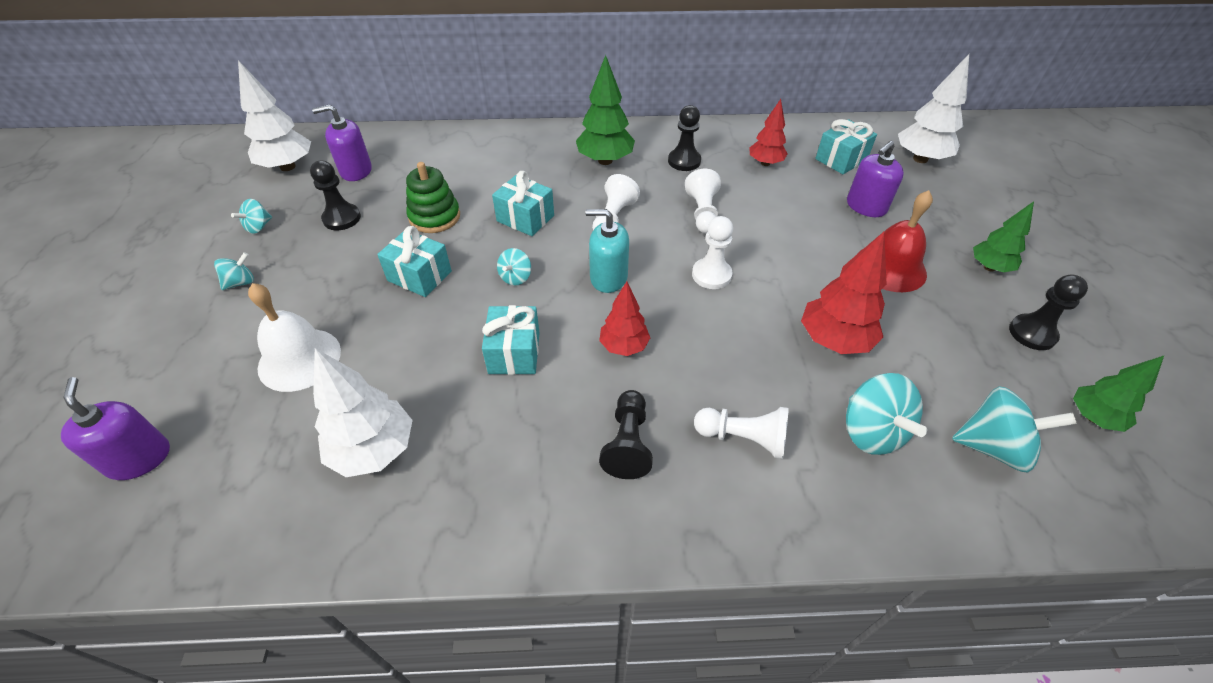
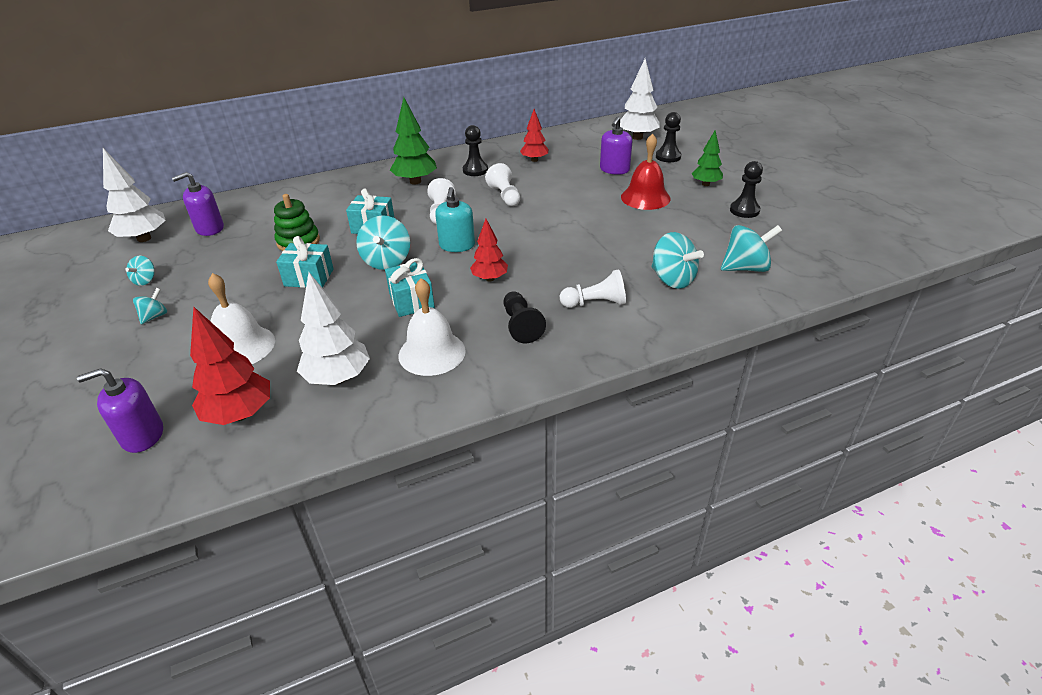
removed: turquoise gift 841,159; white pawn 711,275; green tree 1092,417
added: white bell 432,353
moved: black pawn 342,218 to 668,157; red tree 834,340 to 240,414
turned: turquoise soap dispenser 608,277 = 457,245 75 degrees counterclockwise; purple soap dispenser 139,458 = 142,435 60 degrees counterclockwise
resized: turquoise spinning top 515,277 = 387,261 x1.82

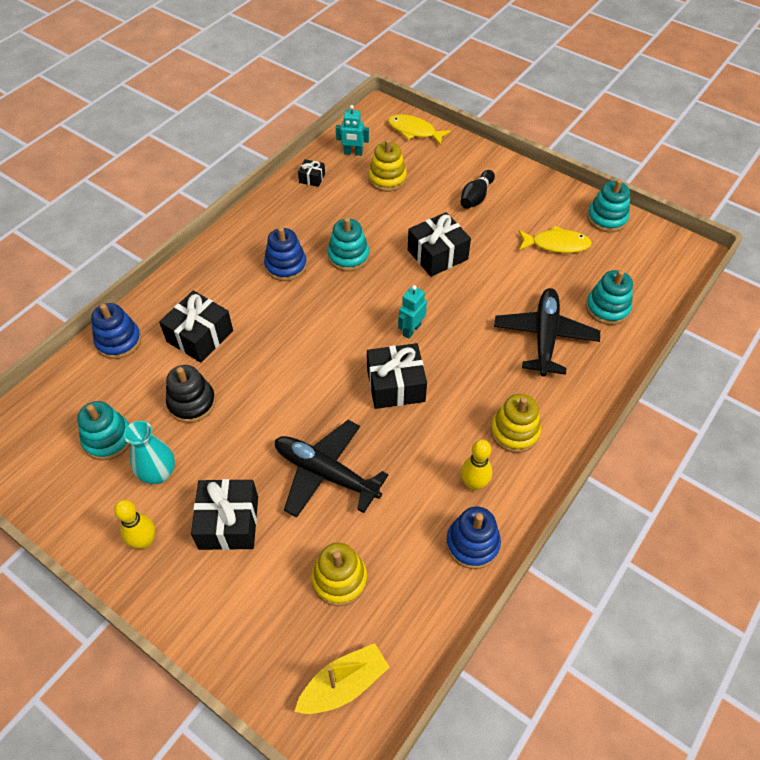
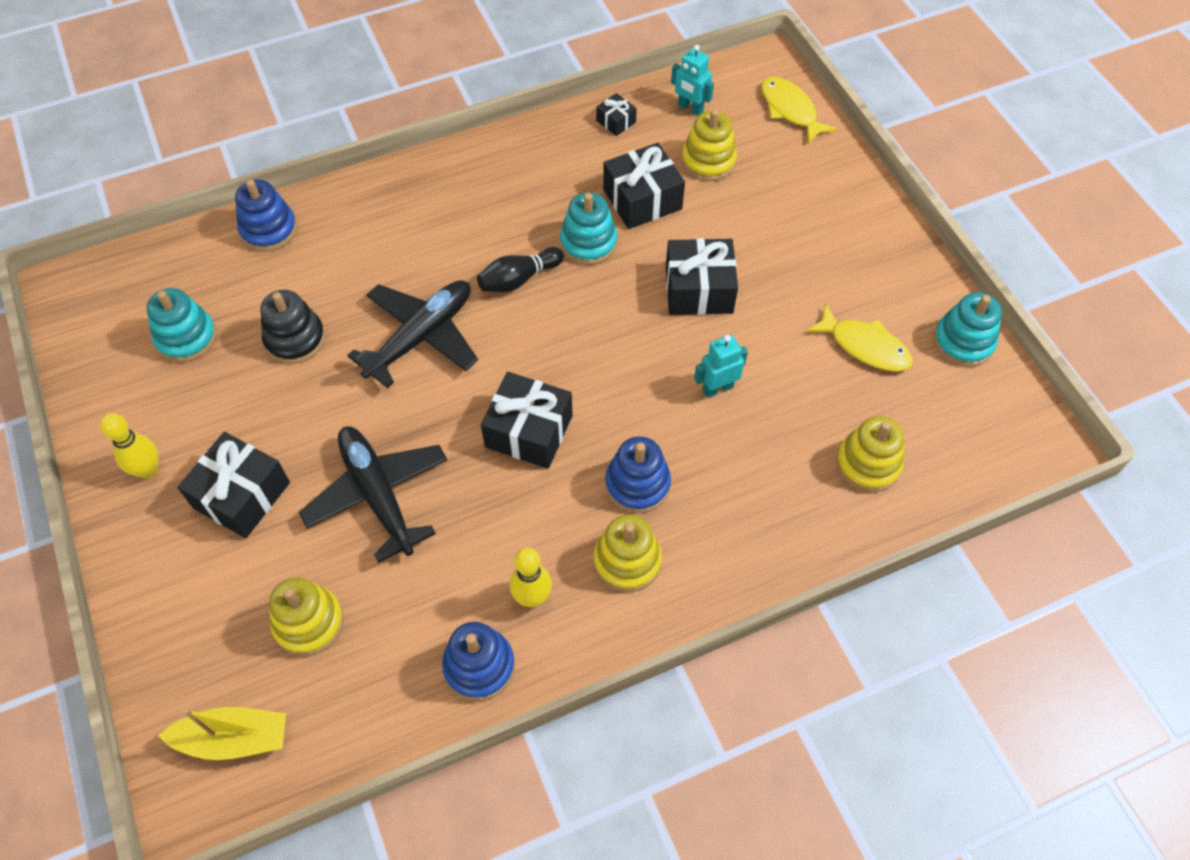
removed: turquoise vase 158,473
moved: black bowling pin 476,197 to 519,279; blue stacking toy 286,266 to 637,484; turquoise robot 411,330 to 717,388; black plane 544,336 to 421,336; black gift 200,336 to 642,199
recoloured: turquoise stacking toy 607,308 to yellow stacking toy 868,464

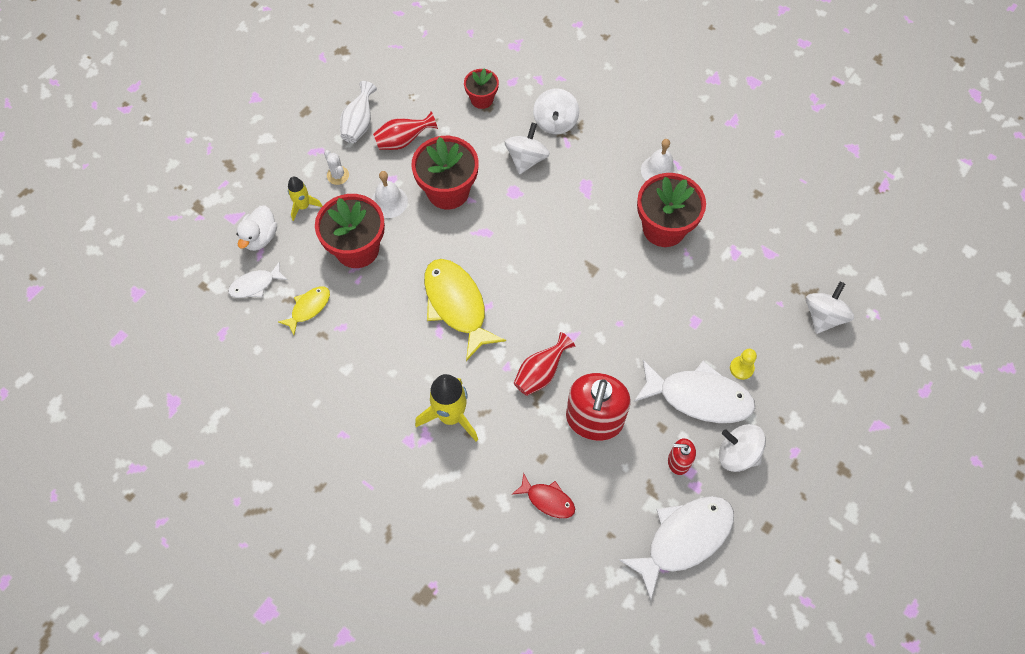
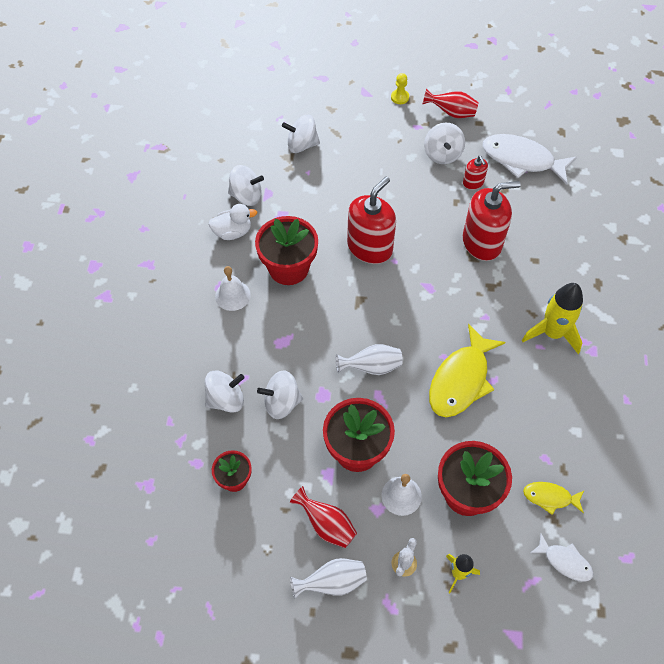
removed: white fish 698,397; red fish 547,500
added: white spinning top 246,196; red soap dispenser 370,247; white vase 371,367
moved: white duck 260,237 to 233,232; red vase 541,373 to 451,113; yellow pawn 741,368 to 400,97

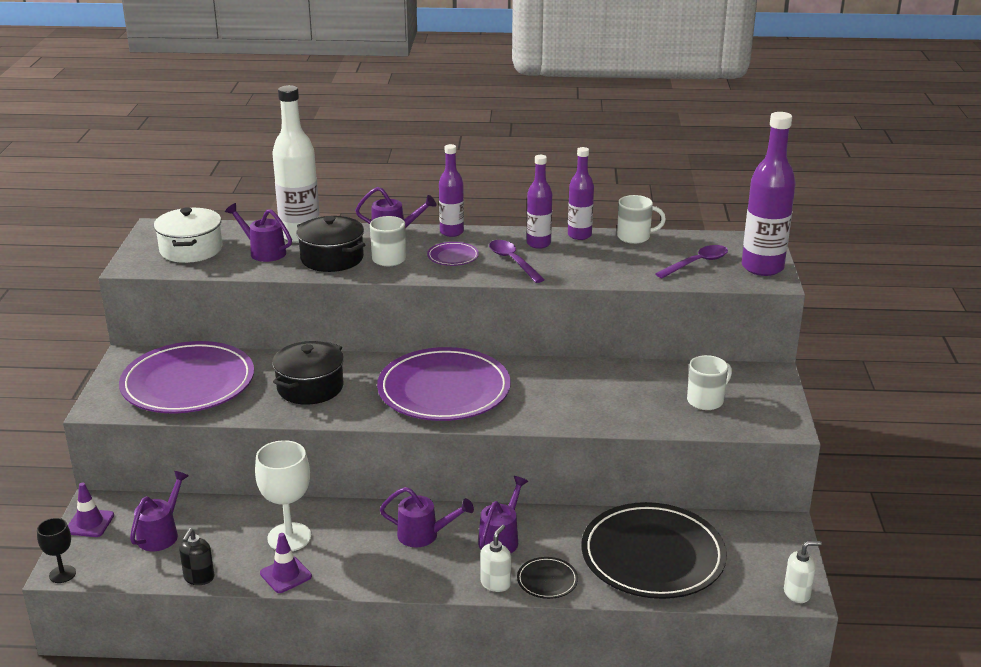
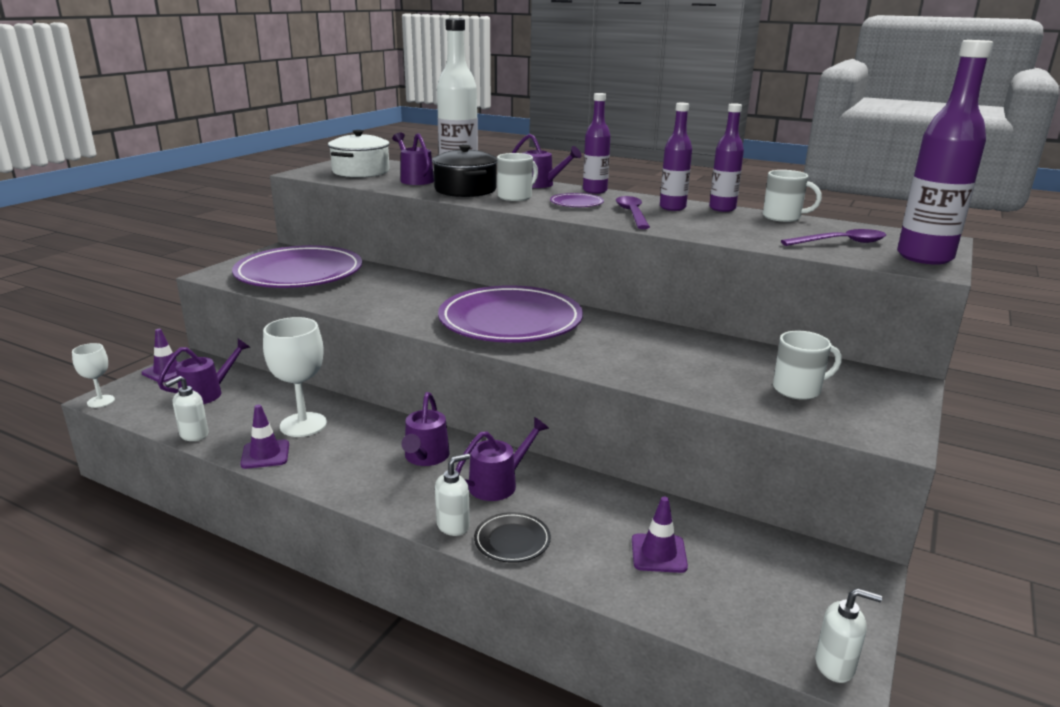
removed: black pot 310,387
replaced: black plate 652,556 to purple traffic cone 658,553
recoloured: black goblet 62,574 to white goblet 101,401; black soap dispenser 199,578 to white soap dispenser 194,435
turned: purple watering can 424,535 = 425,458 60 degrees clockwise

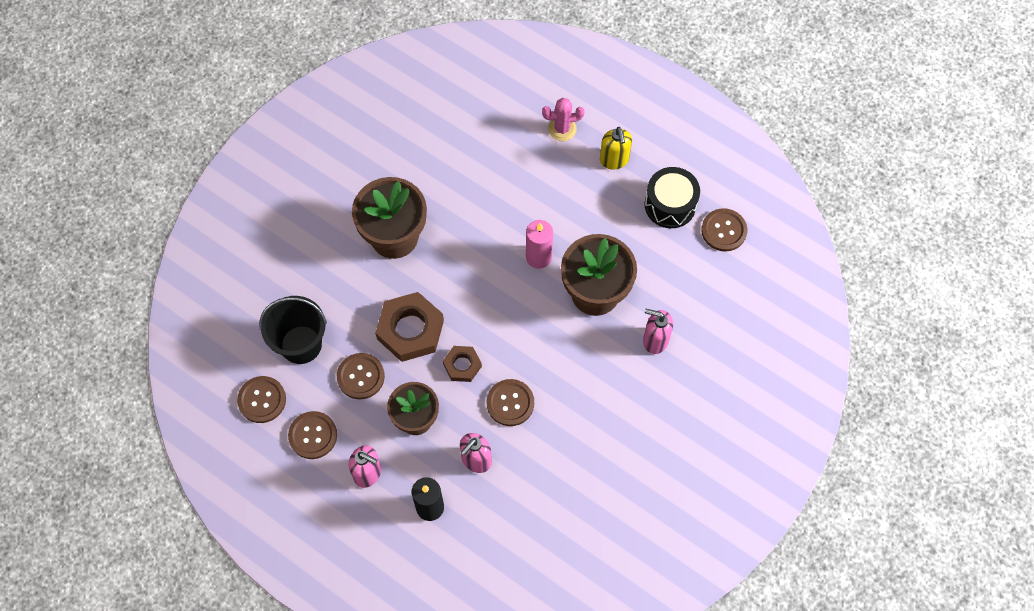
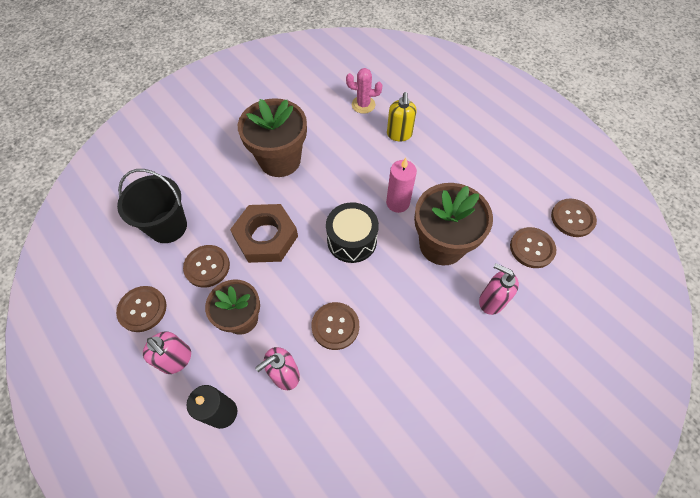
removed: brown nut 462,365
moved: pink cactus 562,129 to 363,105; yellow soap dispenser 614,160 to 399,134; black drum 670,205 to 352,240; brown button 262,400 to 532,248

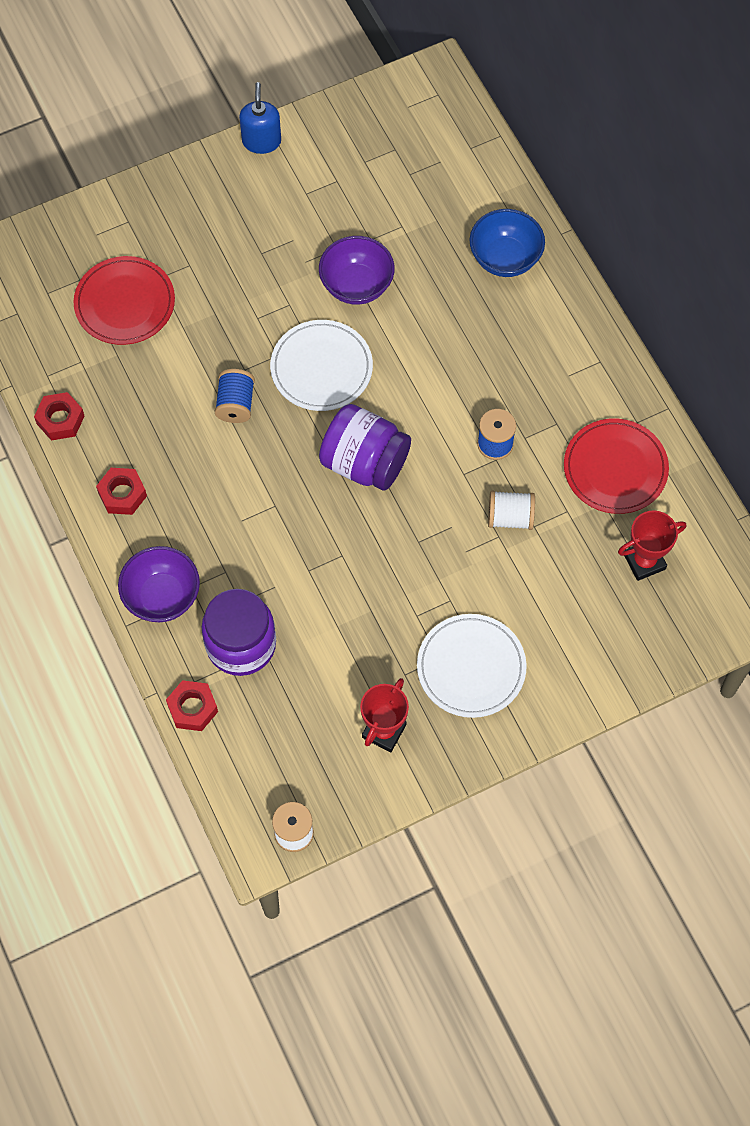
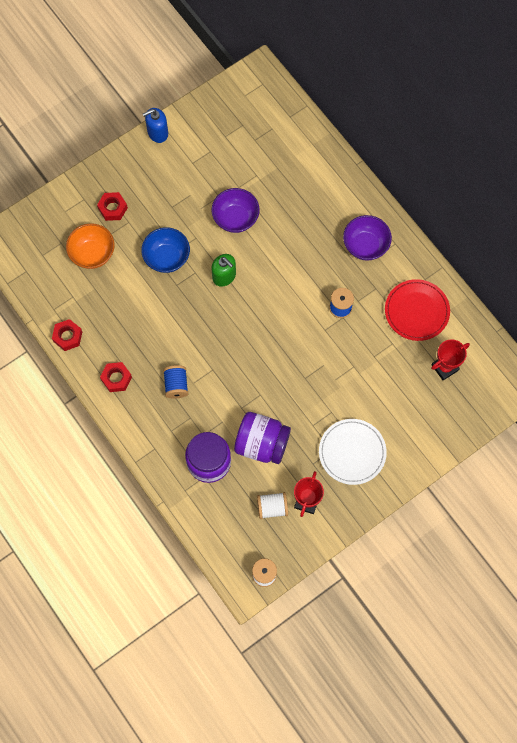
moved: blue bowl 505,258 to 167,258; blue spool 235,404 to 176,385; purple jar 364,462 to 262,444; white spool 510,517 to 272,507; purple bowl 162,596 to 365,245; red nut 192,708 to 113,208
replaced: red plate 125,303 to orange bowl 93,254; white plate 321,368 to green soap dispenser 224,276
turned: blue soap dispenser 261,141 = 157,133 105 degrees counterclockwise

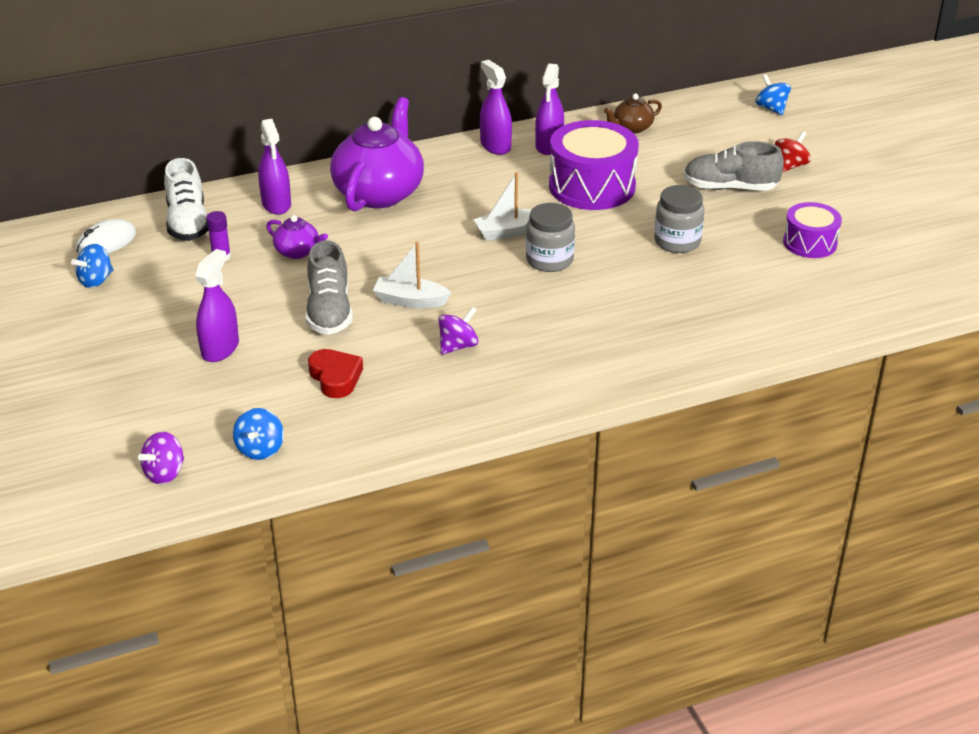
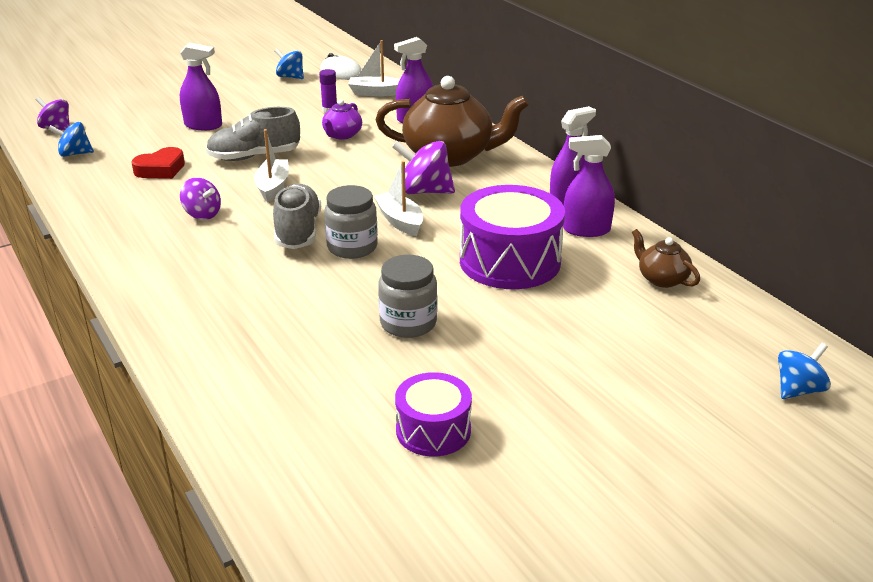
removed: red spinning top 790,166
added: purple spinning top 424,191
moved: grey shoe 730,188 to 298,232
replaced: white shoe 188,223 to white boat 376,93
recoloured: purple teapot 379,193 to brown teapot 450,156

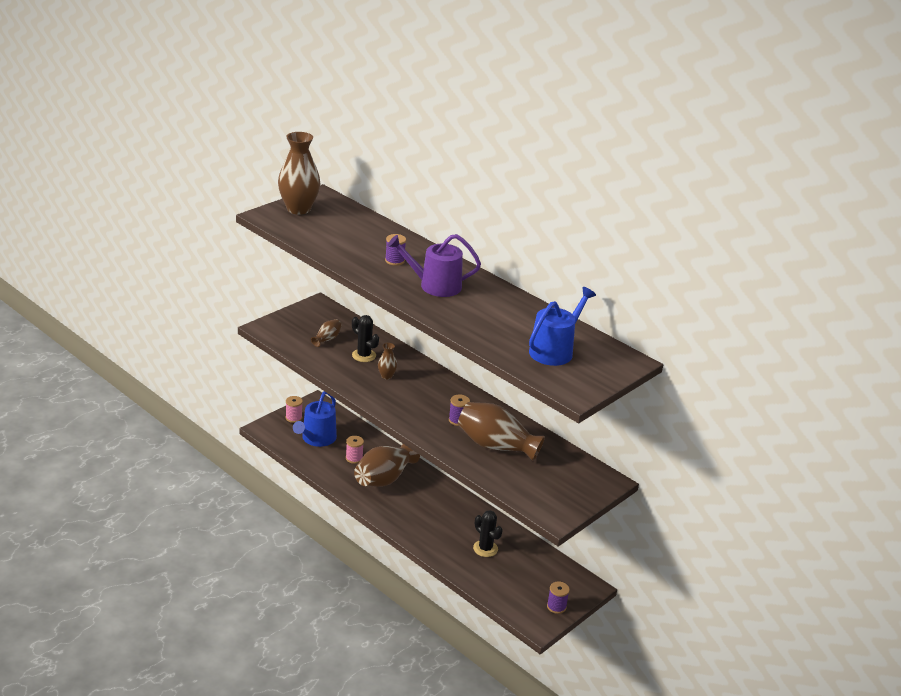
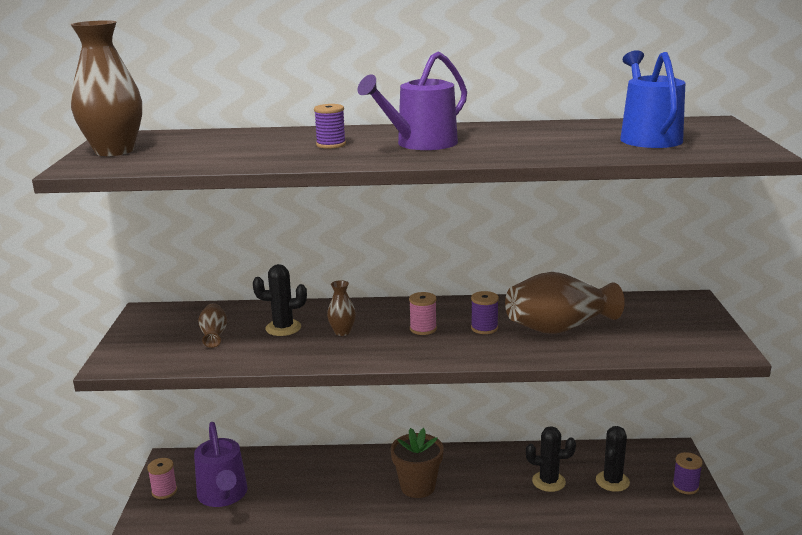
removed: brown vase 384,478
added: black cactus 612,481; brown flower pot 417,487
moved: pink spool 354,458 to 423,329
recoloured: blue watering can 317,439 to purple watering can 223,495

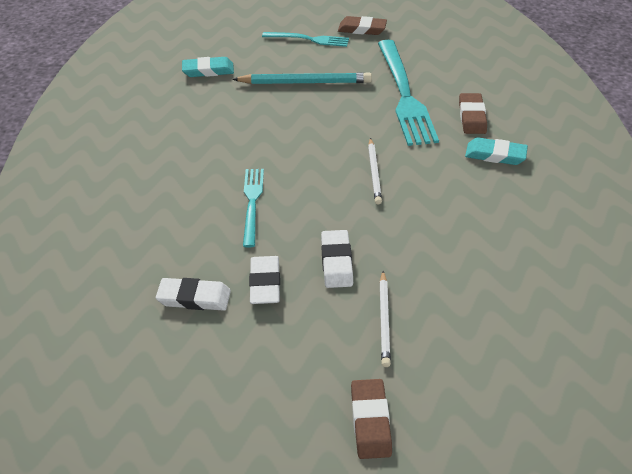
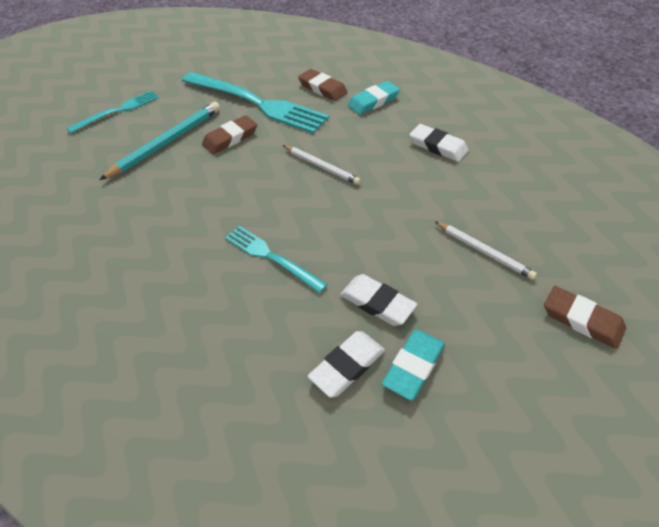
moved: brown eraser 362,29 to 230,138; turquoise eraser 208,70 to 413,366; white eraser 336,262 to 438,146

